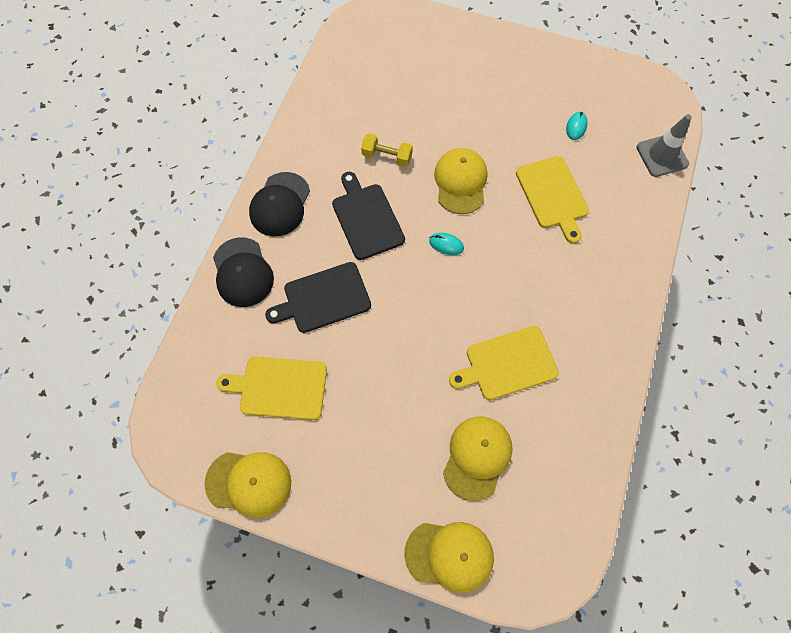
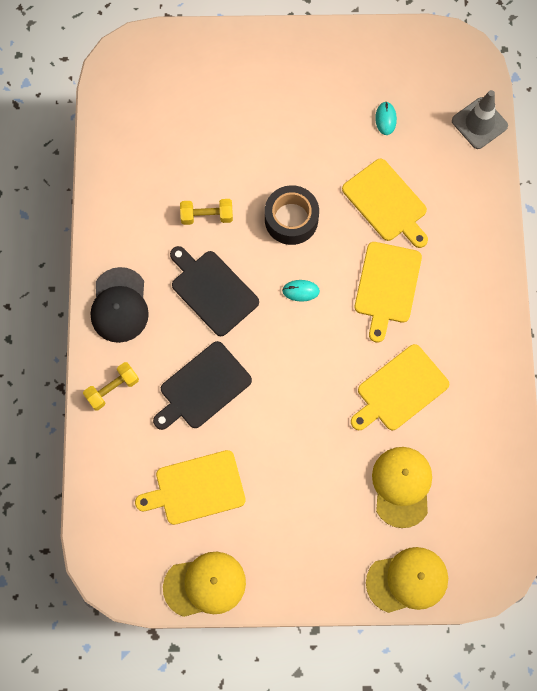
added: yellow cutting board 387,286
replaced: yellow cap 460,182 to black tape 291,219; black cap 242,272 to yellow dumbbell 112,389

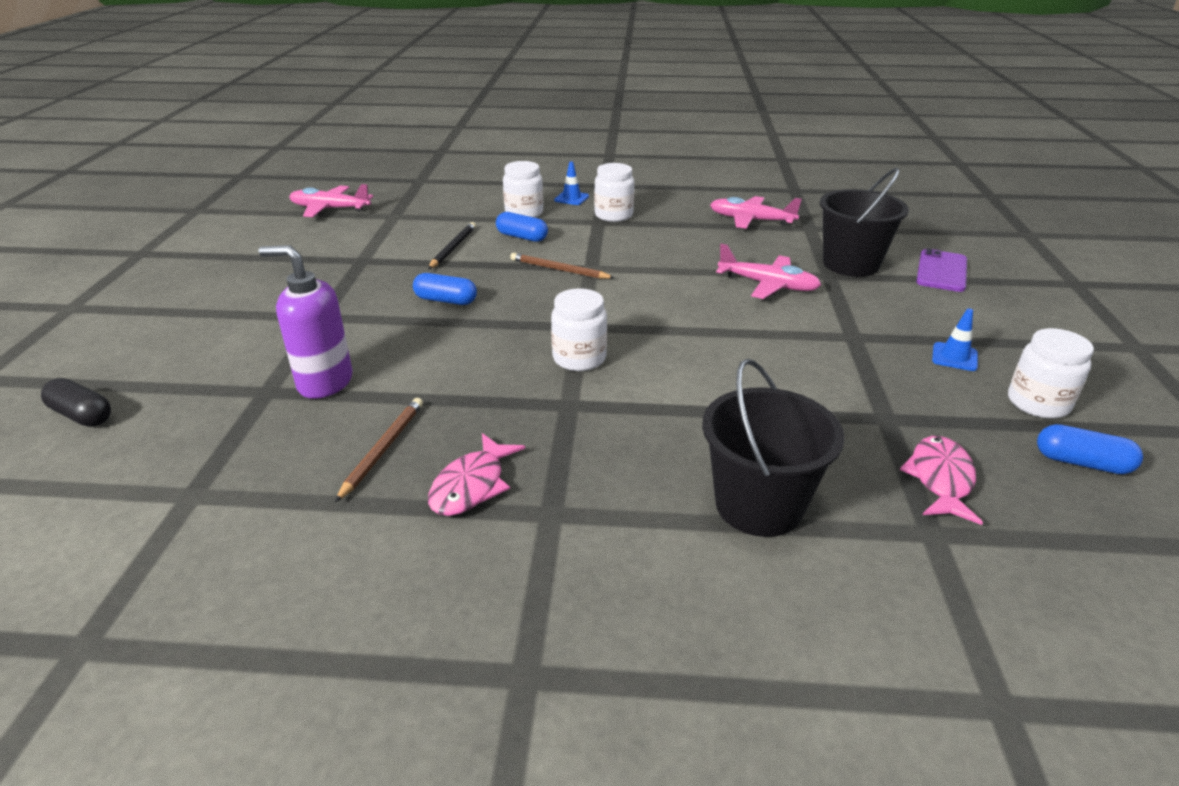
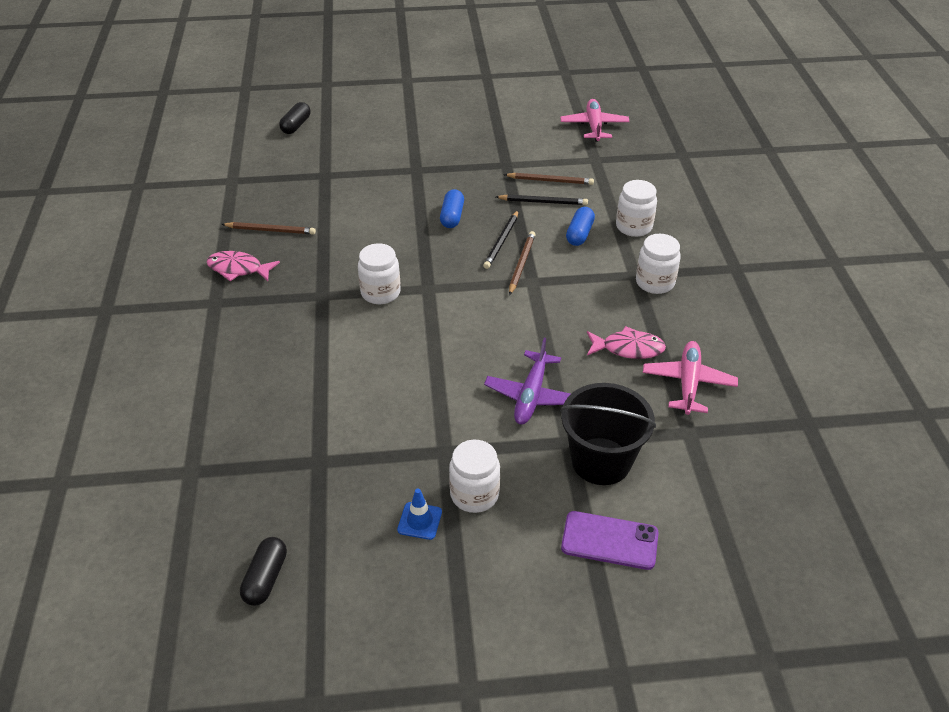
removed: blue traffic cone 571,198; purple soap dispenser 324,383; black bucket 759,505
added: brown pencil 550,181; black pencil 502,241
moved: white jar 1038,403 to 474,494; pink fish 940,479 to 628,348
recoloured: pink plane 768,285 to purple plane 531,396; blue capsule 1082,462 to black capsule 266,578

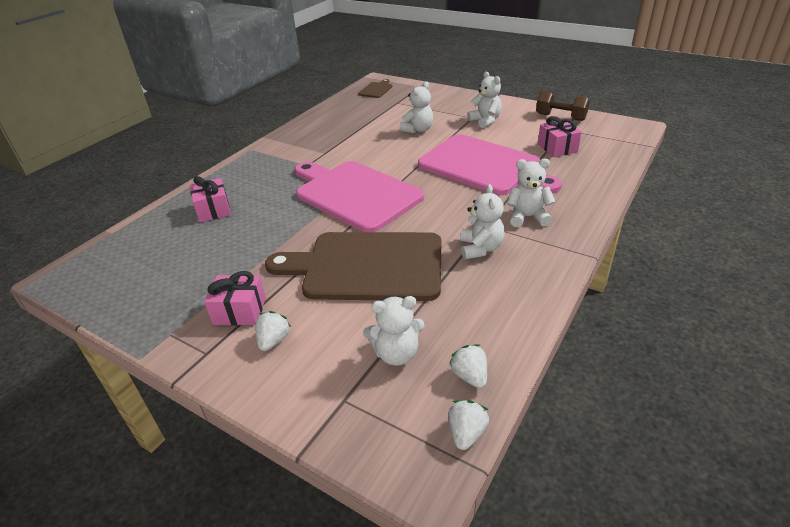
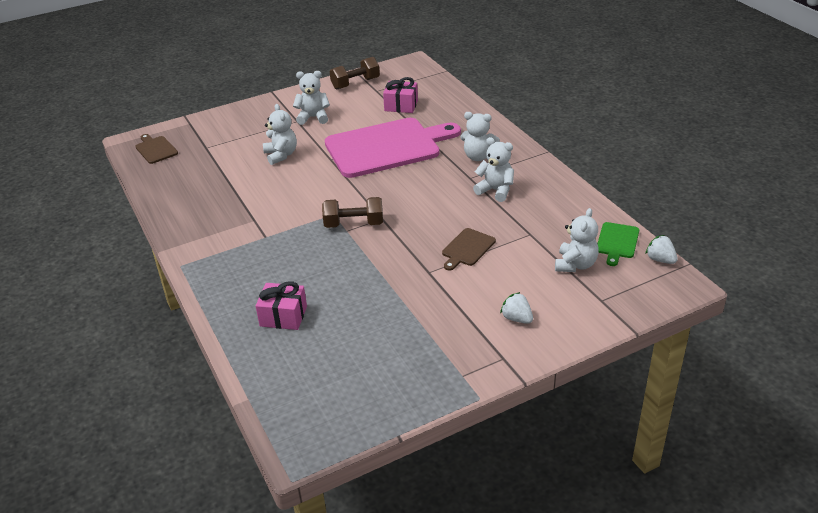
removed: pink gift 240,311
replaced: pink cutting board 355,194 to brown dumbbell 354,224; white strawberry 470,376 to green cutting board 617,242
turned: white teddy bear 527,217 = 478,157 105 degrees counterclockwise
resized: brown cutting board 367,266 = 467,248 x0.42

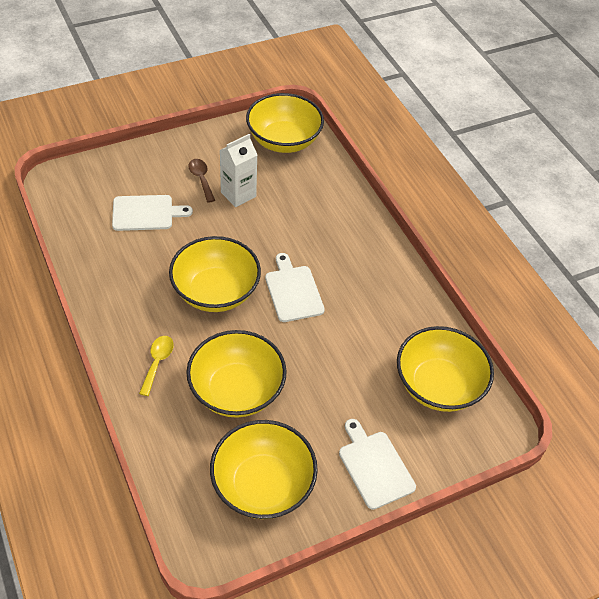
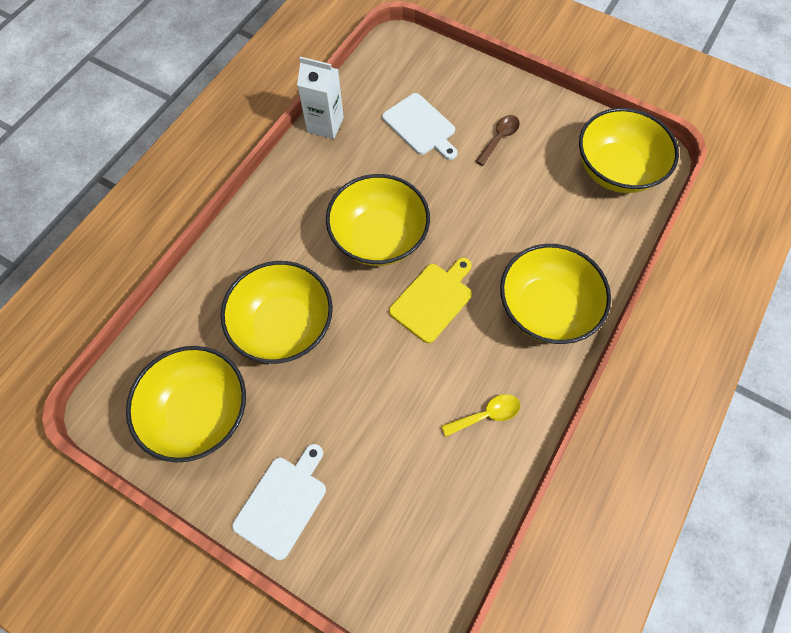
moved: white carton 238,194 to 325,124; yellow bowl 438,385 to 545,308; yellow spoon 157,362 to 486,415
recoloured: white cutting board 293,291 to yellow cutting board 433,300

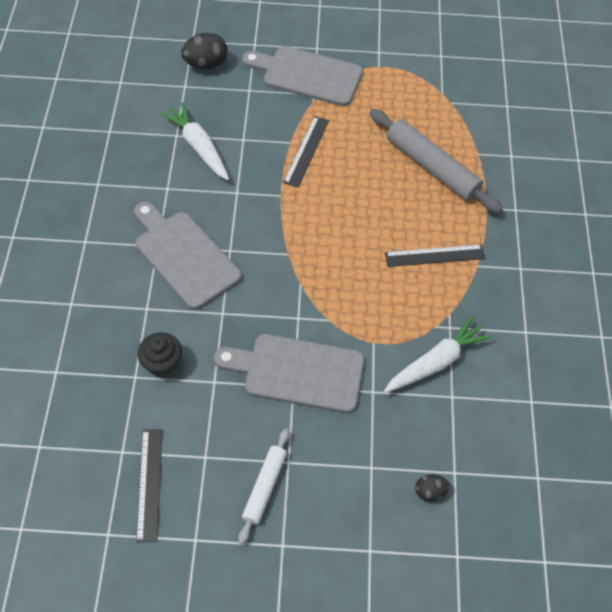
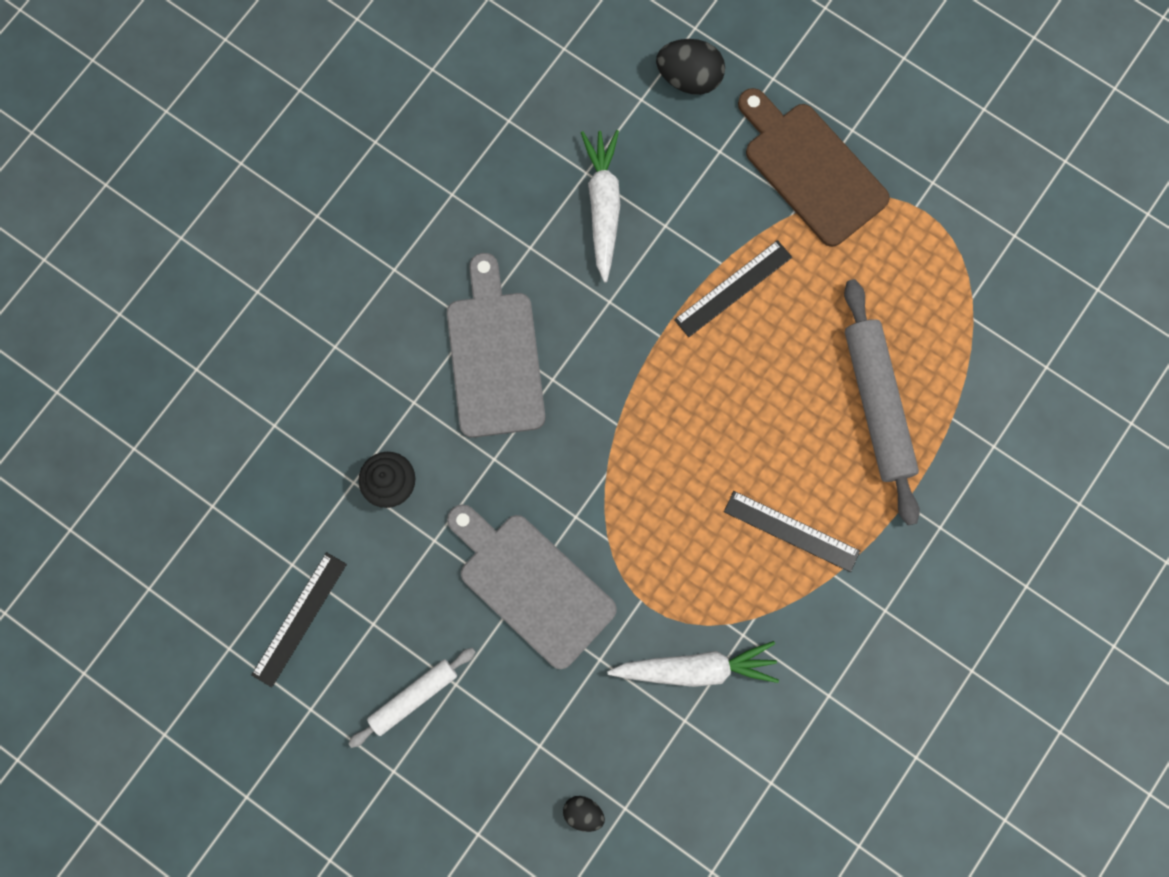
recoloured: grey cutting board 307,75 to brown cutting board 811,169

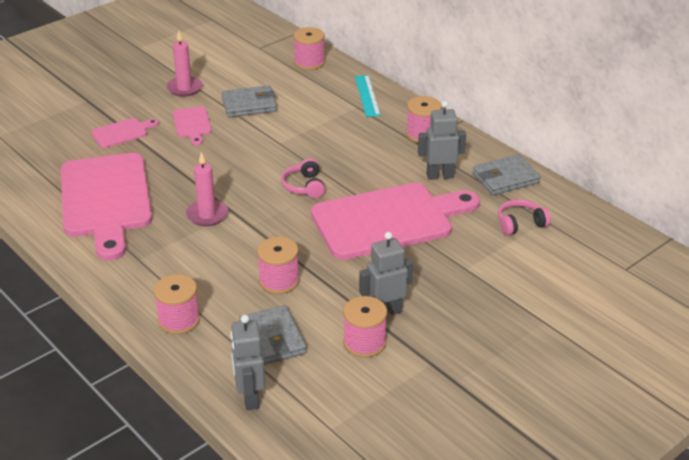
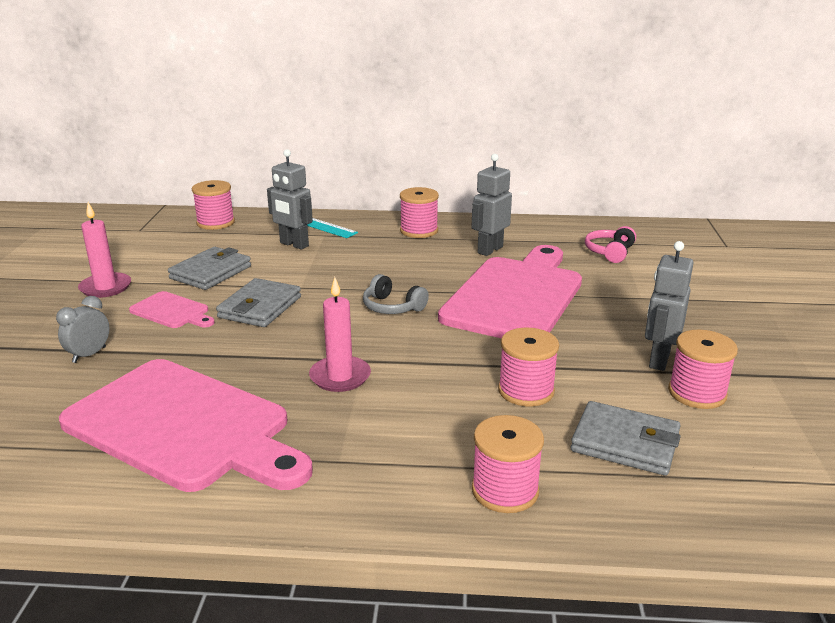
moved: grey wallet 505,178 to 260,307; grey robot 250,397 to 294,244
replaced: pink cutting board 122,132 to grey clock 89,355
recoloured: pink headphones 304,186 to grey headphones 392,307

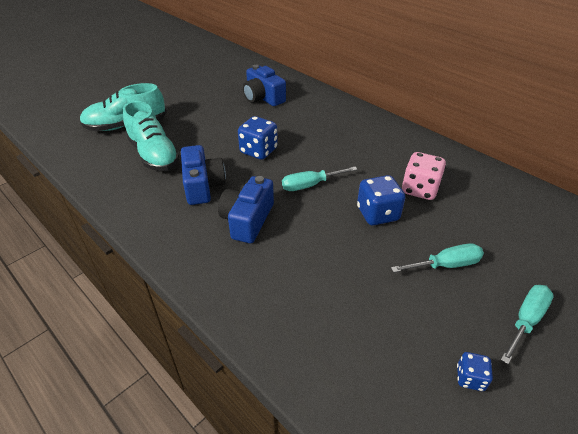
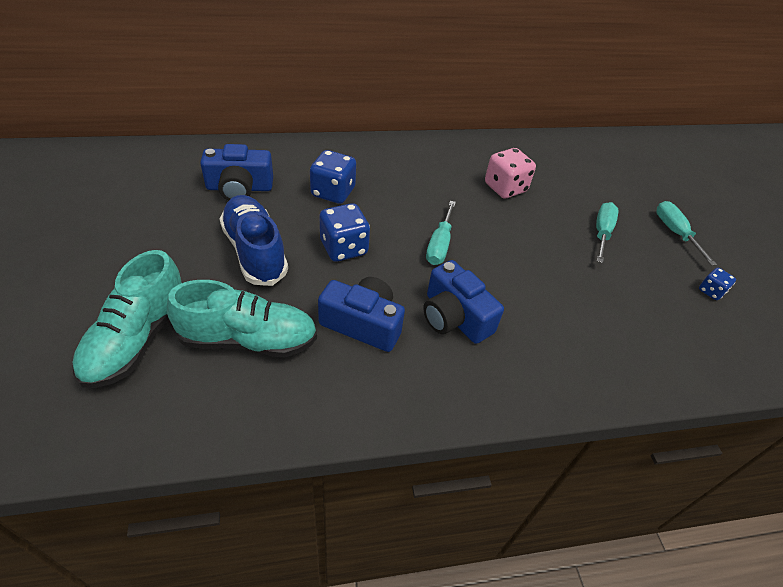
added: blue shoe 255,251
moved: blue dice 377,214 to 333,192

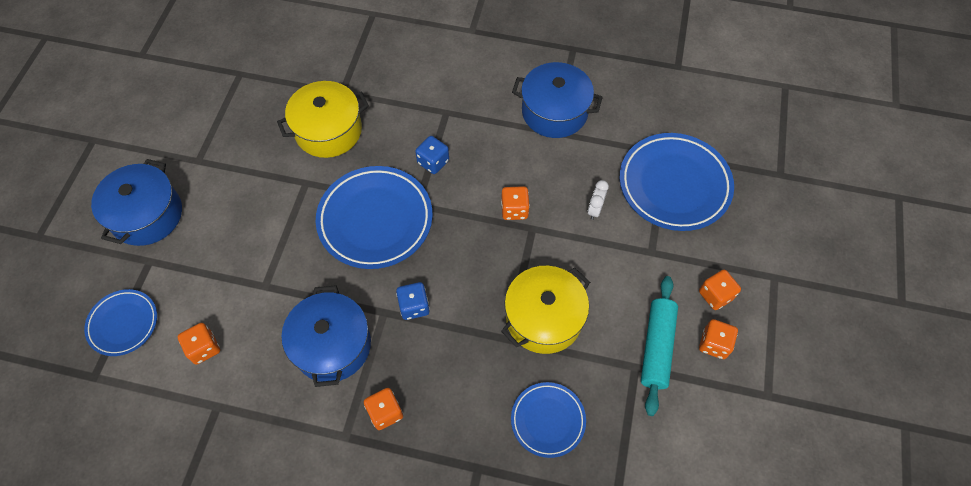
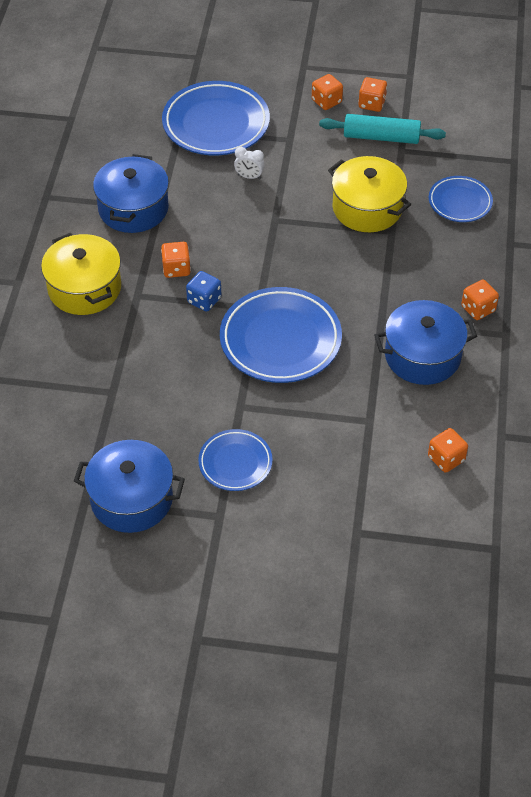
removed: blue dice 414,306
moved: yellow pot 328,131 to 84,288; blue pot 147,215 to 131,499; orange dice 514,210 to 176,269; blue plate 123,324 to 235,463

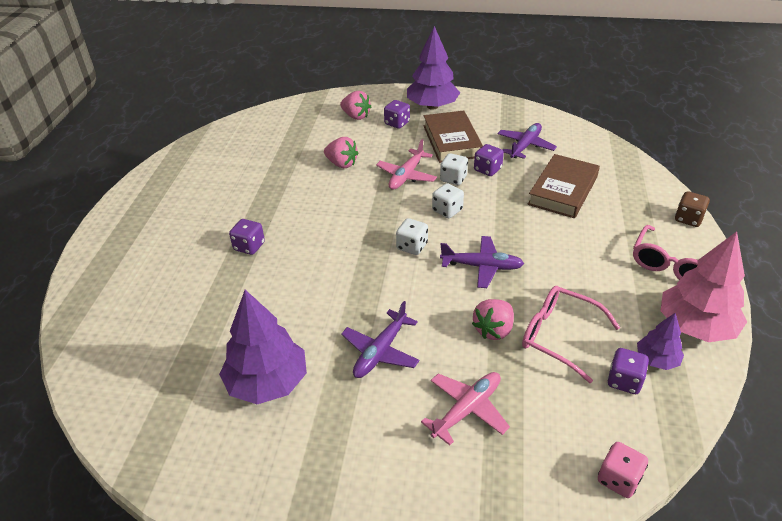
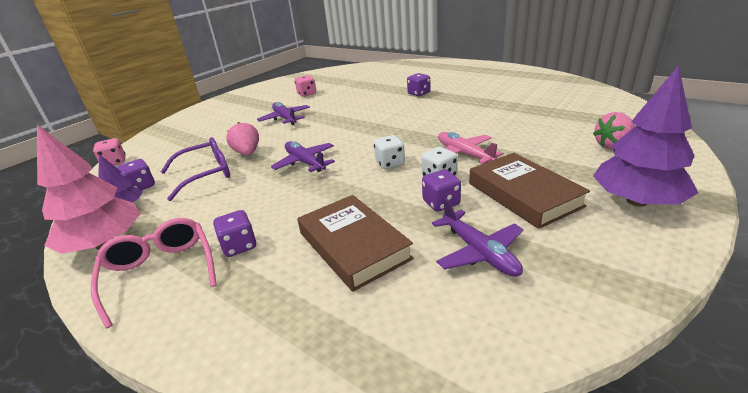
removed: pink strawberry 341,164; brown dice 688,219; white dice 412,246; pink plane 467,410
moved: purple dice 397,123 to 239,246
replaced: purple tree 267,382 to pink dice 307,94
recoloured: pink glasses 558,336 to purple glasses 206,174
turned: brown book 452,141 = 523,194 45 degrees clockwise; purple plane 481,266 = 305,162 105 degrees clockwise

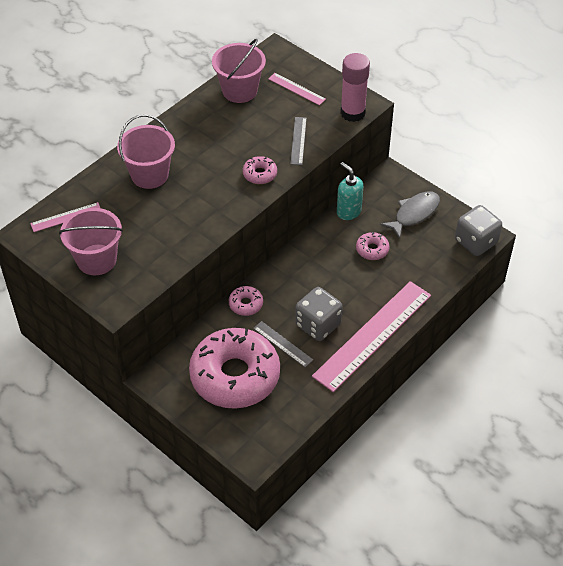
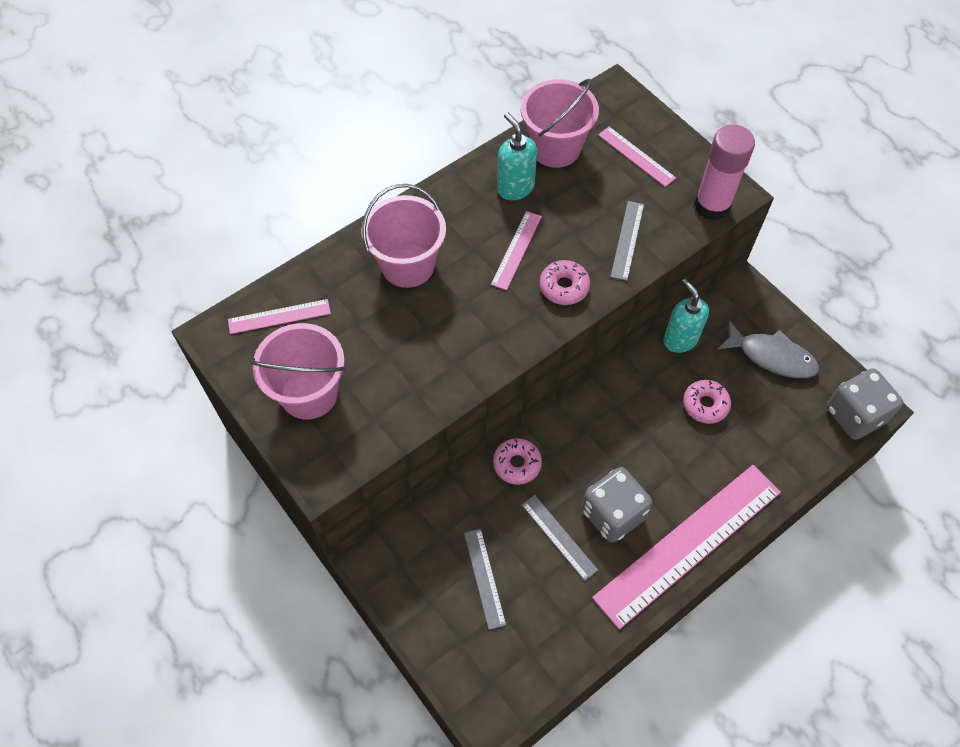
added: turquoise soap dispenser 515,188; pink ruler 516,250
replaced: pink donut 235,376 to grey ruler 484,578
turned: grey fish 414,214 = 772,356 60 degrees clockwise

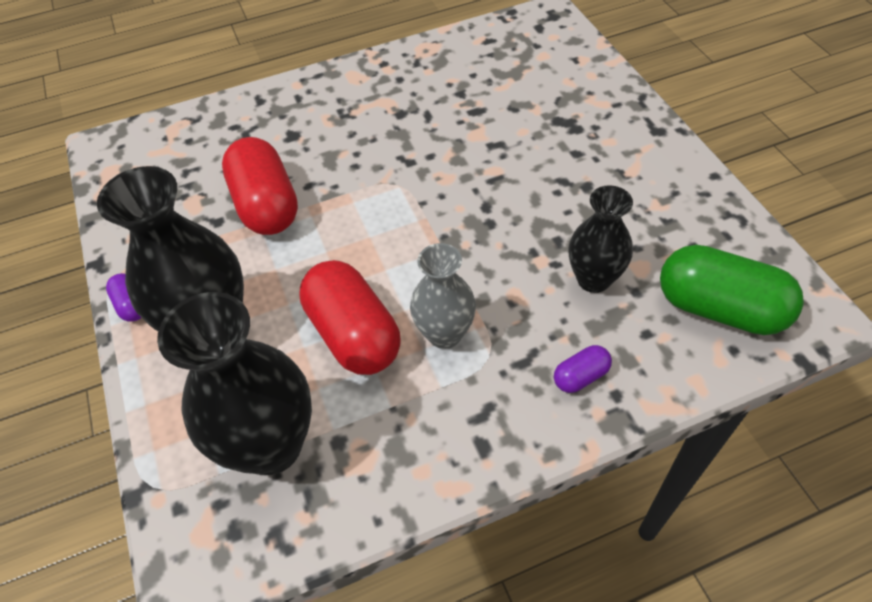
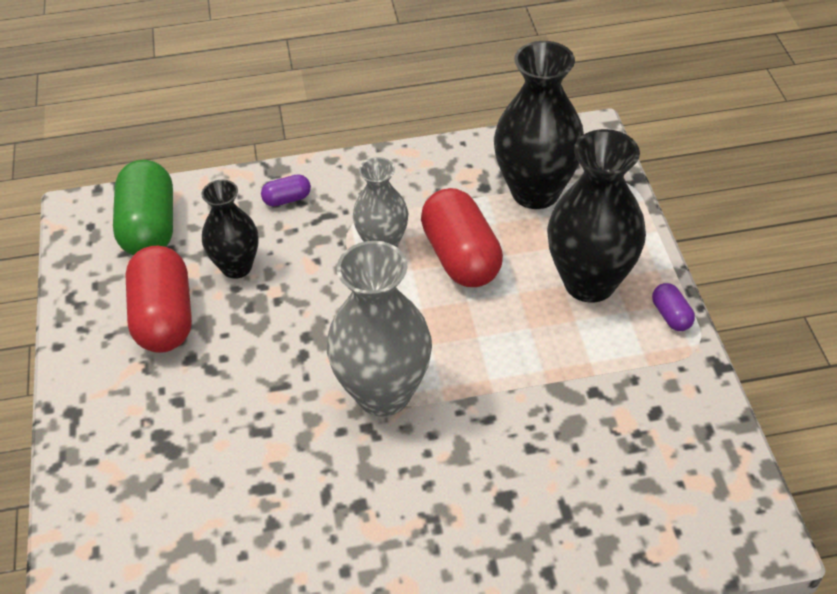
added: grey vase 383,393
moved: red capsule 266,205 to 164,317
turned: green capsule 719,308 = 149,227 45 degrees clockwise

